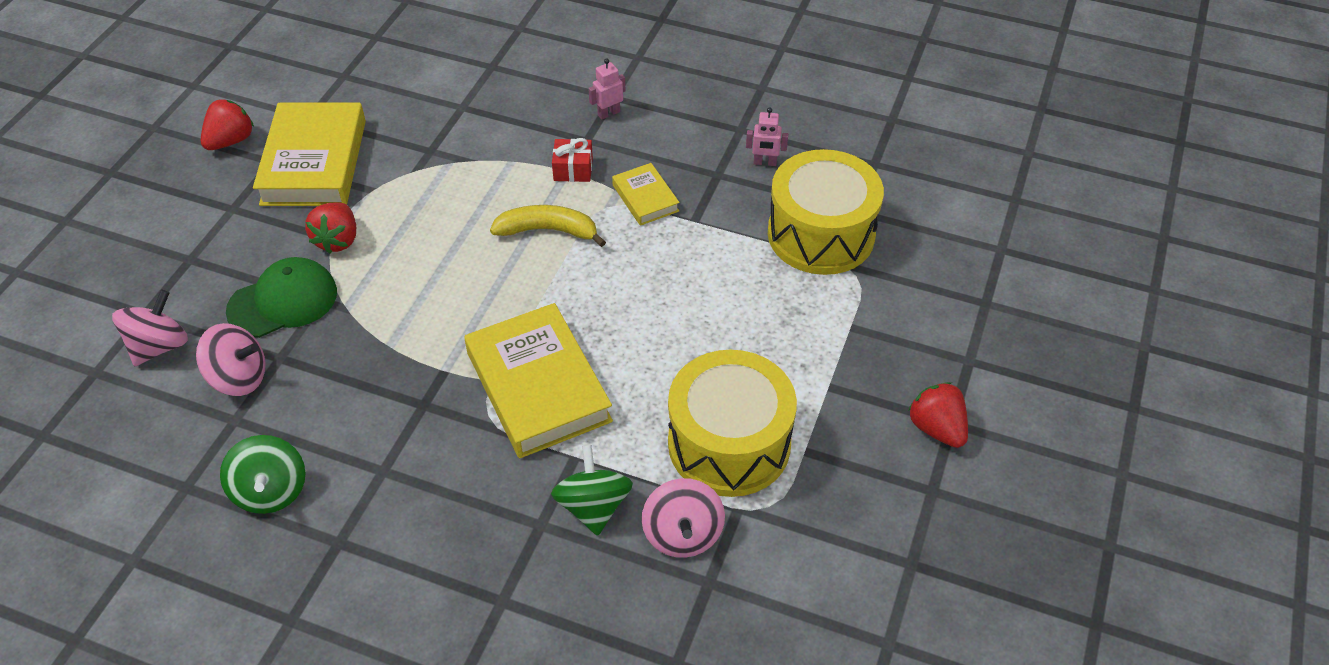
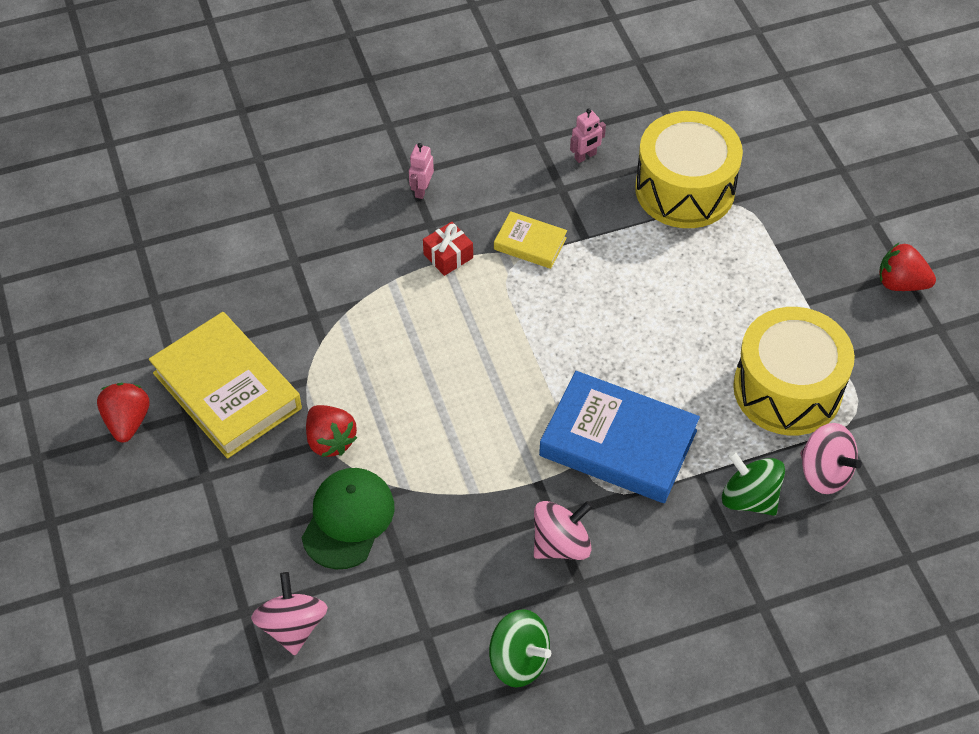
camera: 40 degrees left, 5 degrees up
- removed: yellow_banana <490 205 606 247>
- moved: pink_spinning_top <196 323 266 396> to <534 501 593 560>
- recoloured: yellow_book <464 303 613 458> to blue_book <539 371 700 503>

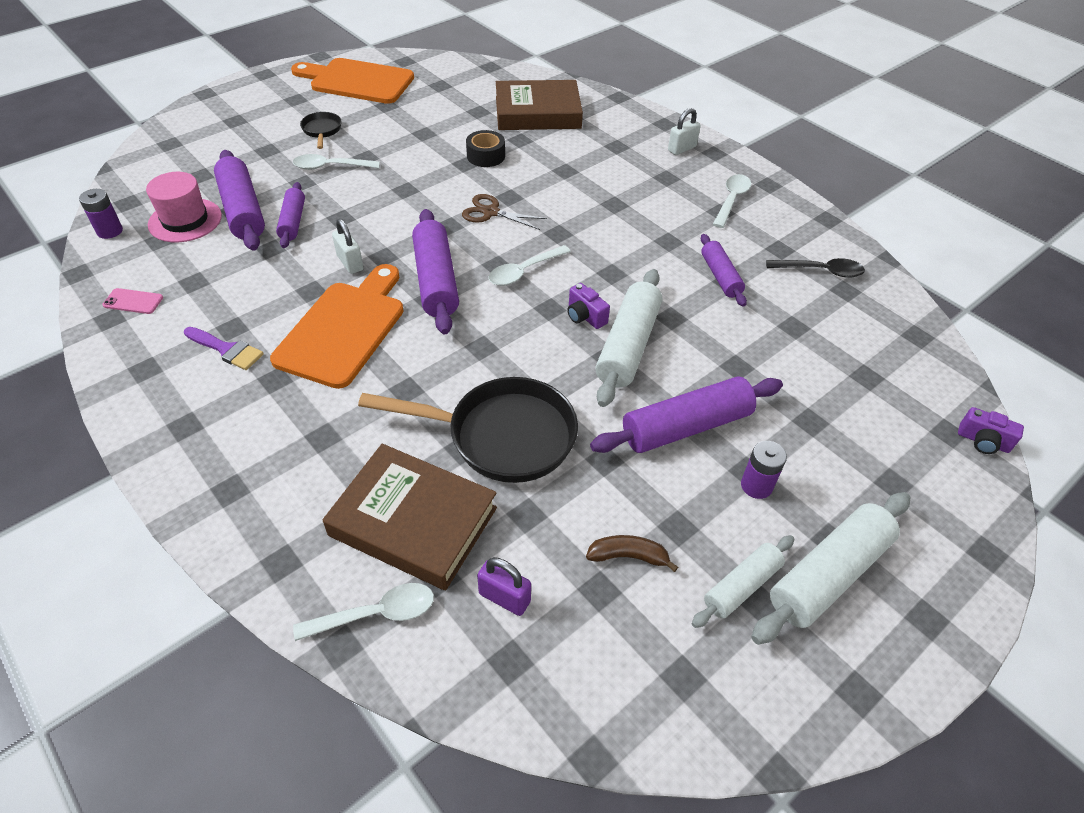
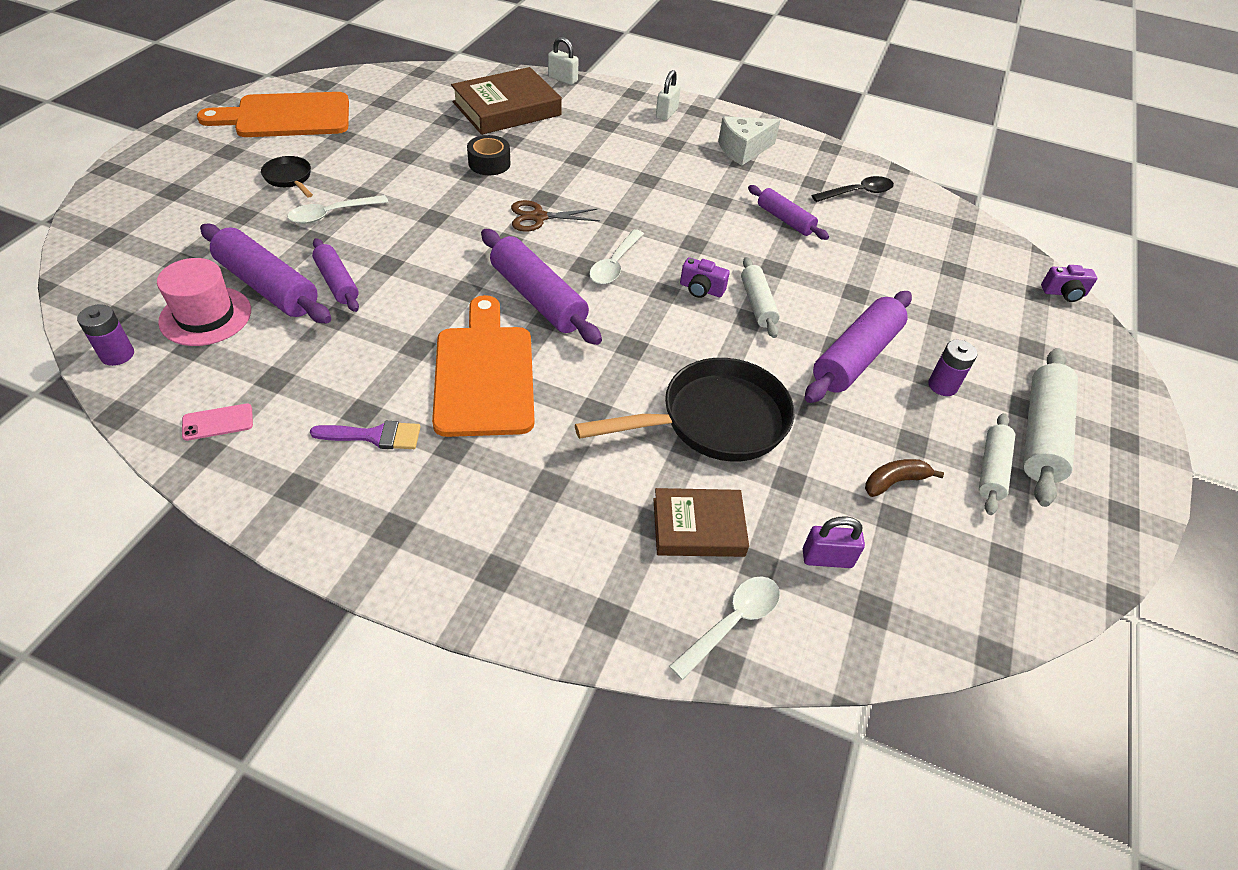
camera: 30 degrees left, 0 degrees up
- moved: white_padlock <332 219 364 274> to <548 37 579 85>
- replaced: white_spoon <713 174 751 228> to white_cheese <718 116 780 165>
- resized: brown_book <323 444 497 590> = <654 488 749 557> x0.62
- resized: white_rolling_pin <595 269 662 407> = <741 257 780 338> x0.60

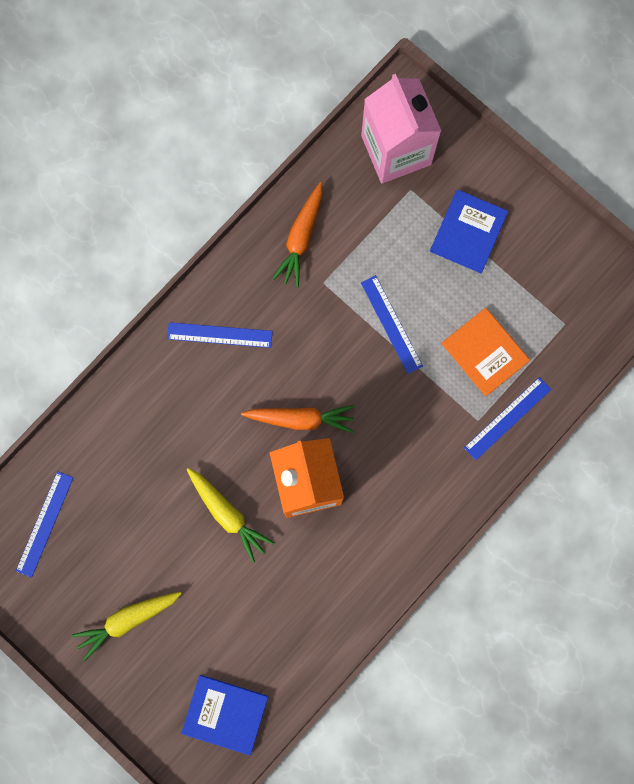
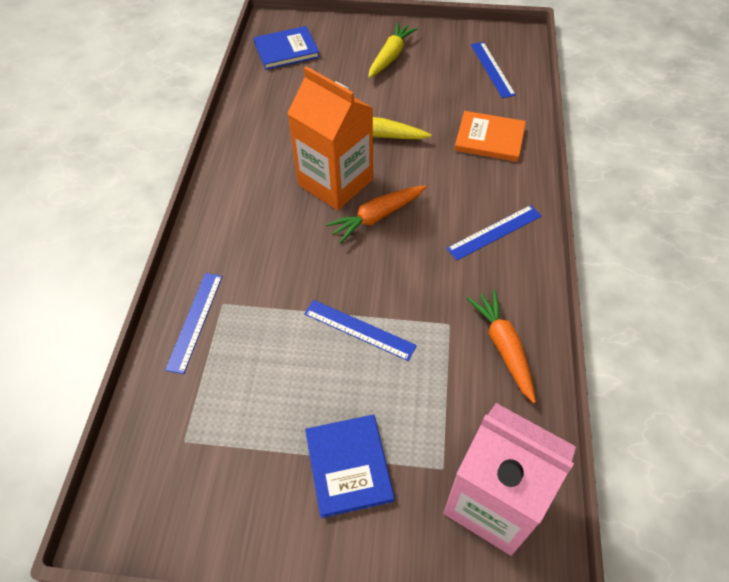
camera: 145 degrees right, 25 degrees down
- moved: orange_book <442 308 530 396> to <454 111 526 162>

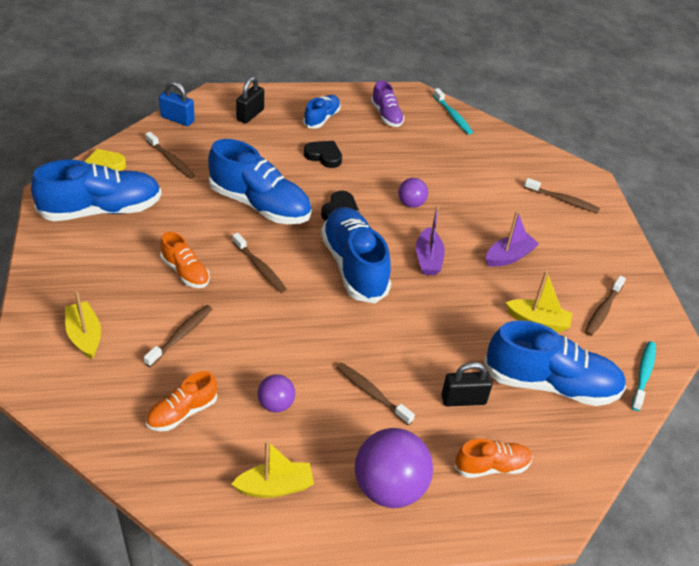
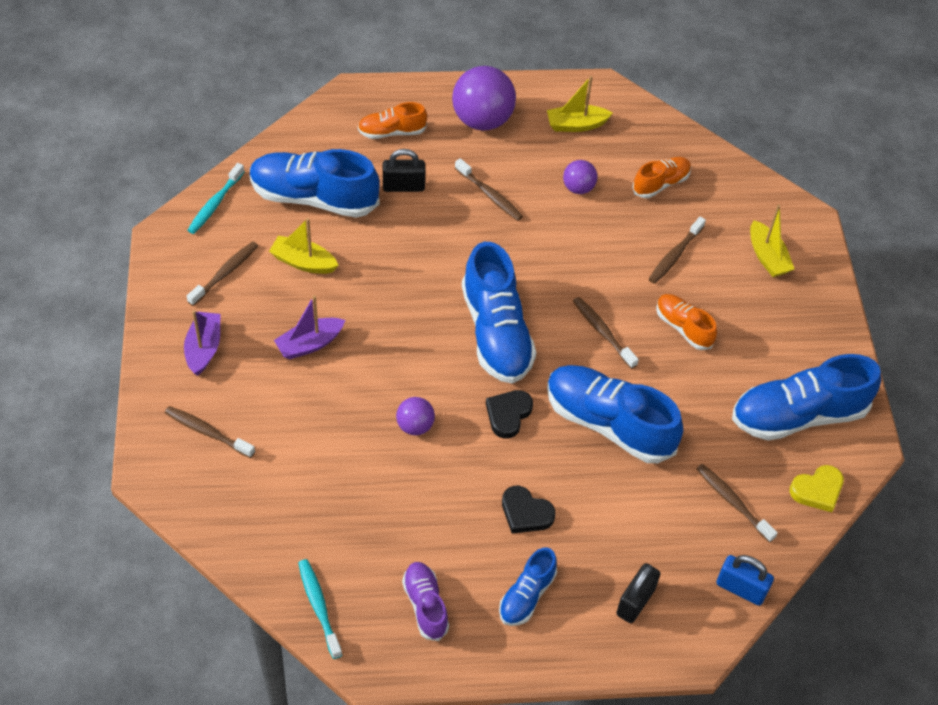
camera: 175 degrees left, 10 degrees up
- moved: purple_boat <416 205 445 275> to <184 310 220 376>

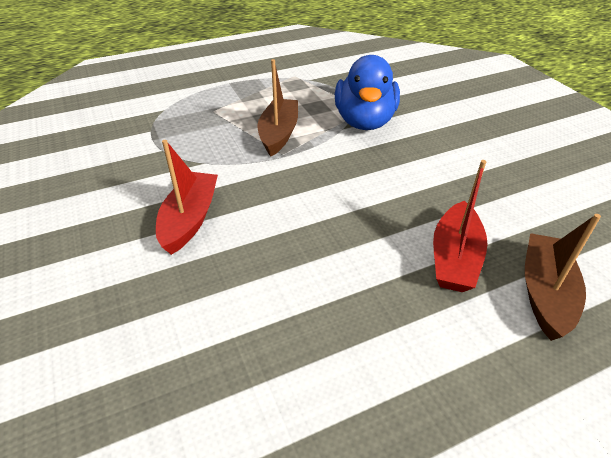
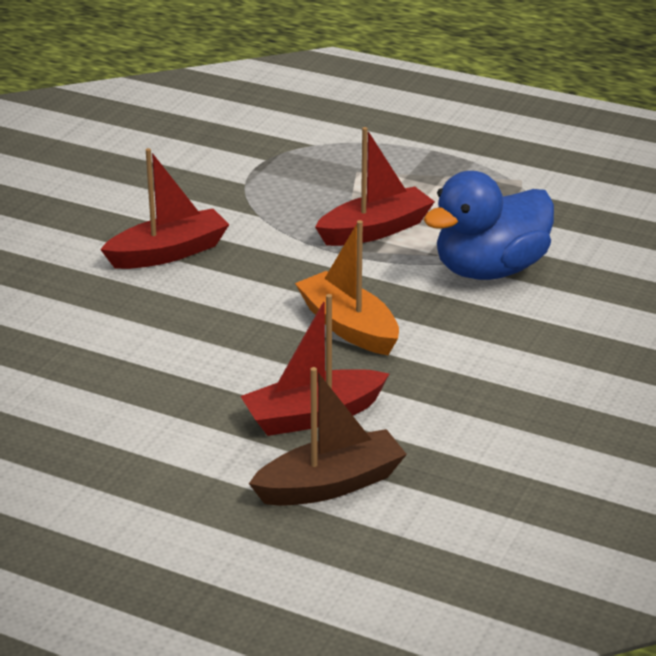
camera: 50 degrees right, 10 degrees down
- added: orange_boat <295 220 399 355>
- recoloured: brown_boat <258 59 298 157> to red_boat <315 127 435 246>

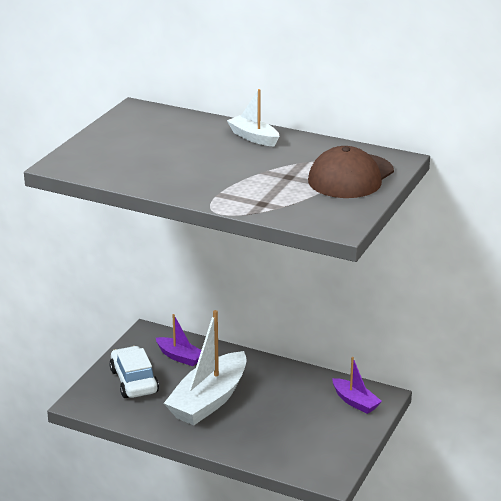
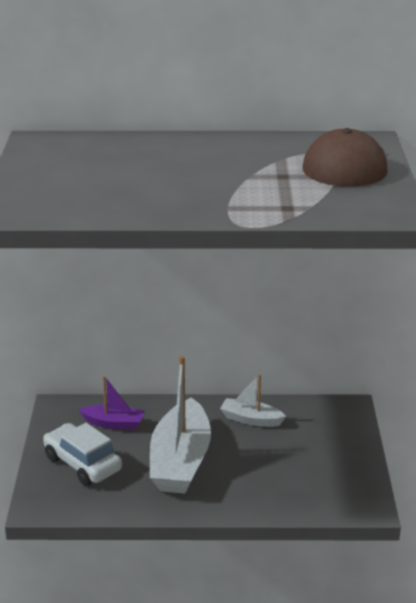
camera: 25 degrees left, 0 degrees up
- removed: purple_boat <332 357 382 414>
- moved: white_boat <227 89 279 147> to <220 374 286 427>

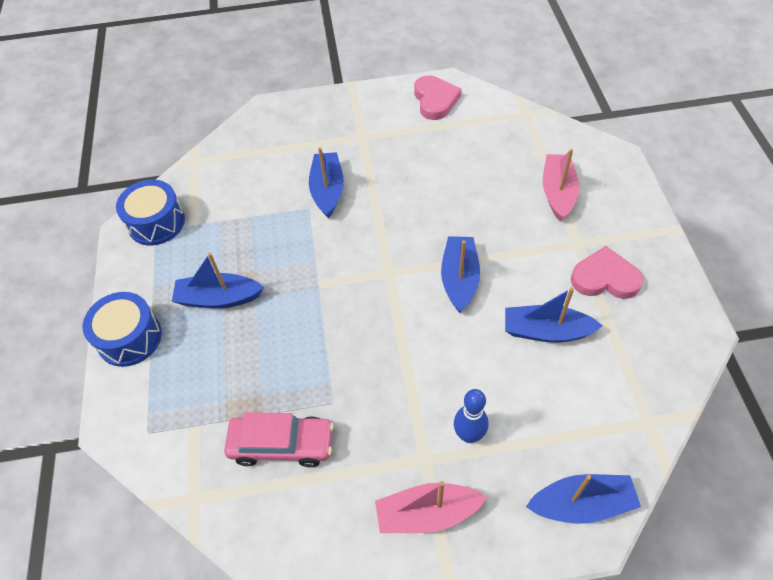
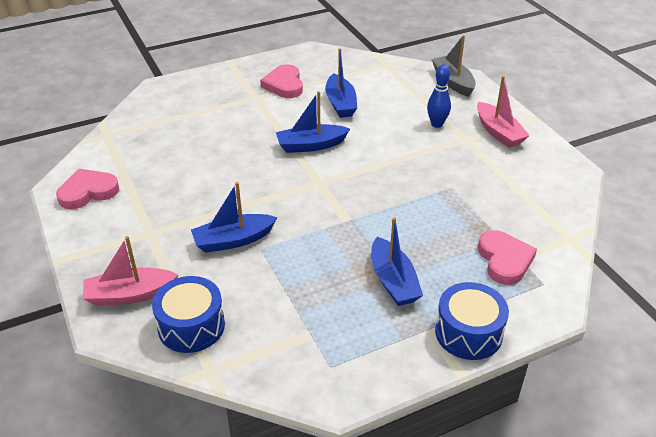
camera: 110 degrees left, 15 degrees down
- removed: pink_car <224 412 334 467>
- added: pink_heart <478 230 537 285>
- moved: blue_drum <116 179 185 245> to <152 276 225 353>
- moved: pink_boat <543 149 579 221> to <83 236 178 306>
- recoloured: blue_boat <526 474 641 524> to grey_boat <431 35 476 97>

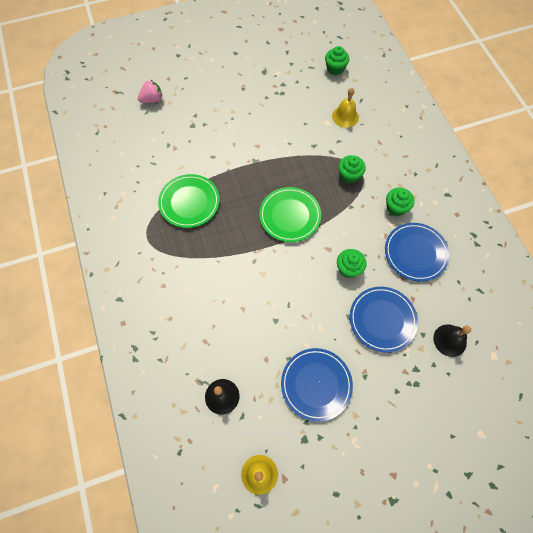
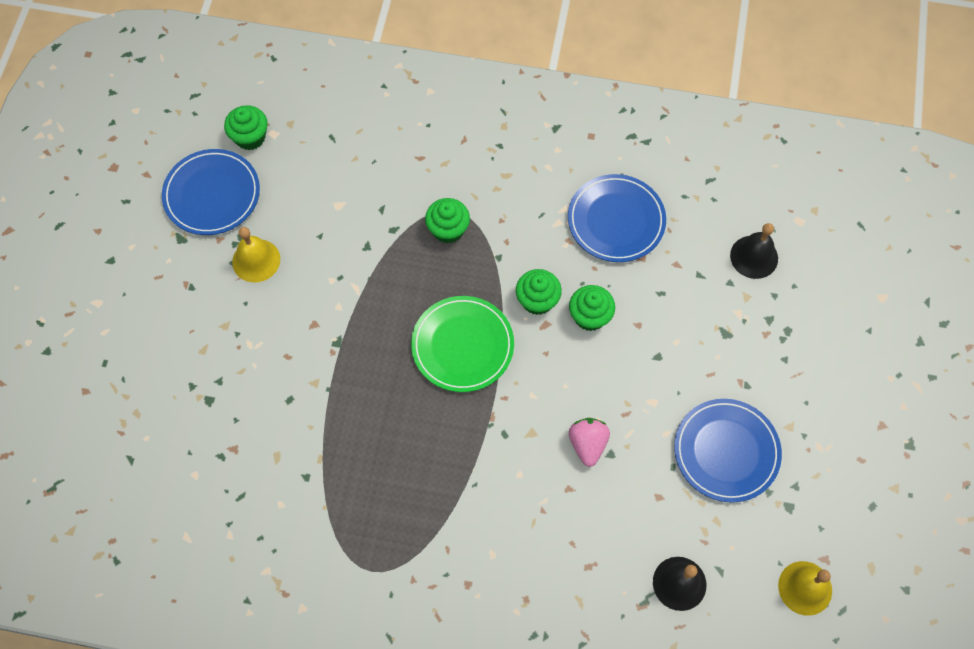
camera: 60 degrees left, 0 degrees up
- removed: green_plate <158 174 220 228>
- moved: pink_strawberry <138 80 162 103> to <569 418 610 467>
- moved: yellow_bell <332 88 359 128> to <232 227 280 282>
- moved: blue_plate <350 287 418 353> to <162 149 260 235>
- moved: green_cupcake <386 188 414 216> to <516 269 562 315>

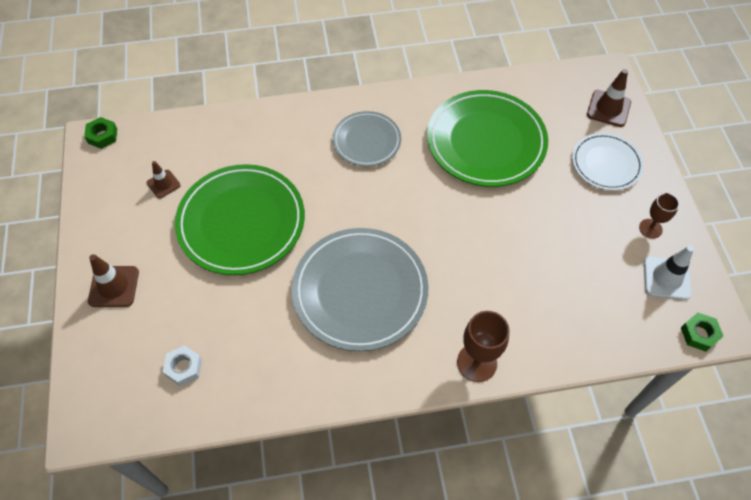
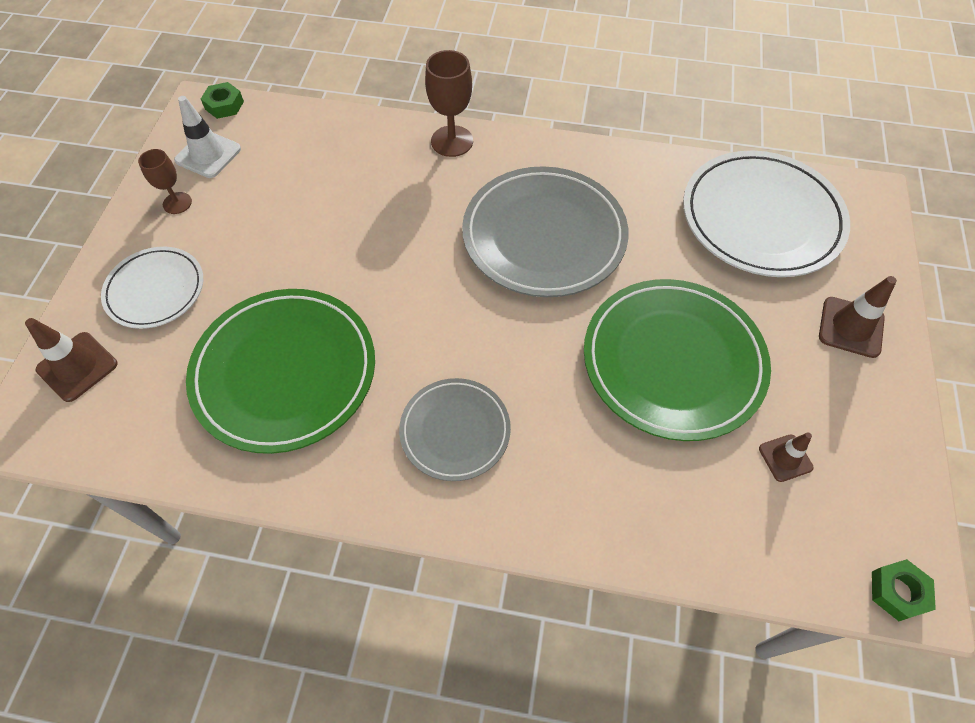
camera: 160 degrees left, 0 degrees up
- replaced: white_nut <163 345 202 386> to white_plate <683 151 850 277>

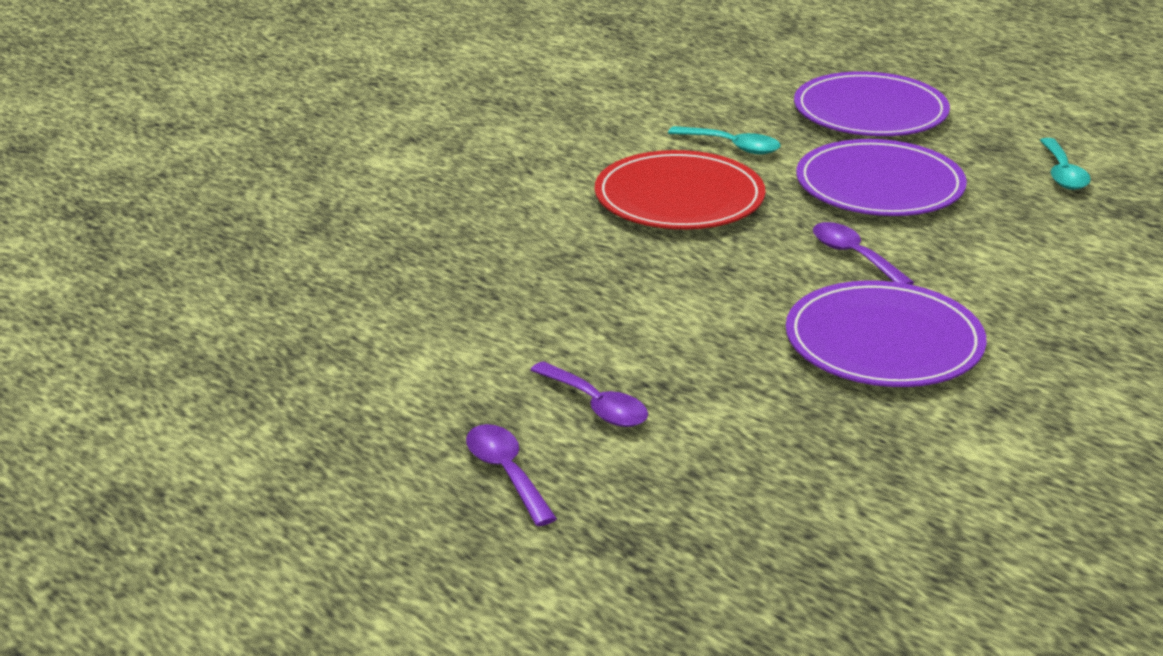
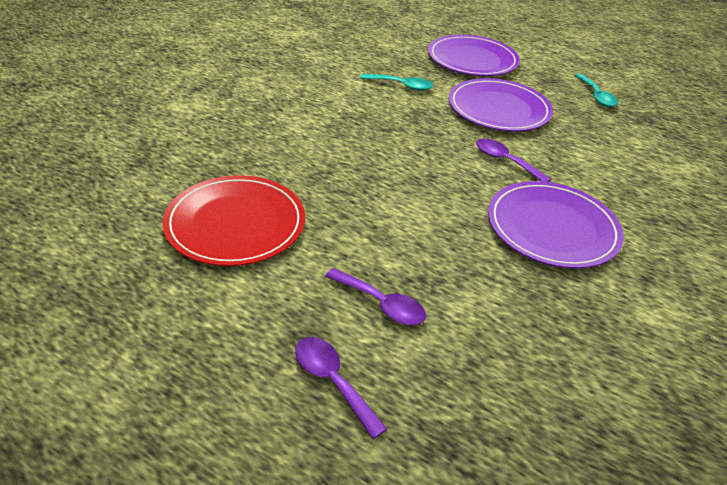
camera: 15 degrees left, 10 degrees up
- moved: red_plate <595 150 766 229> to <163 175 305 266>

